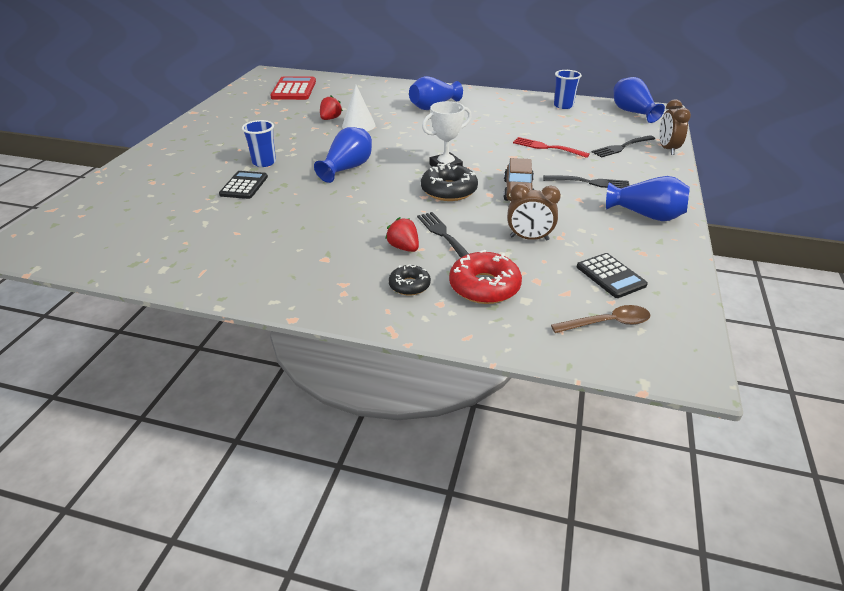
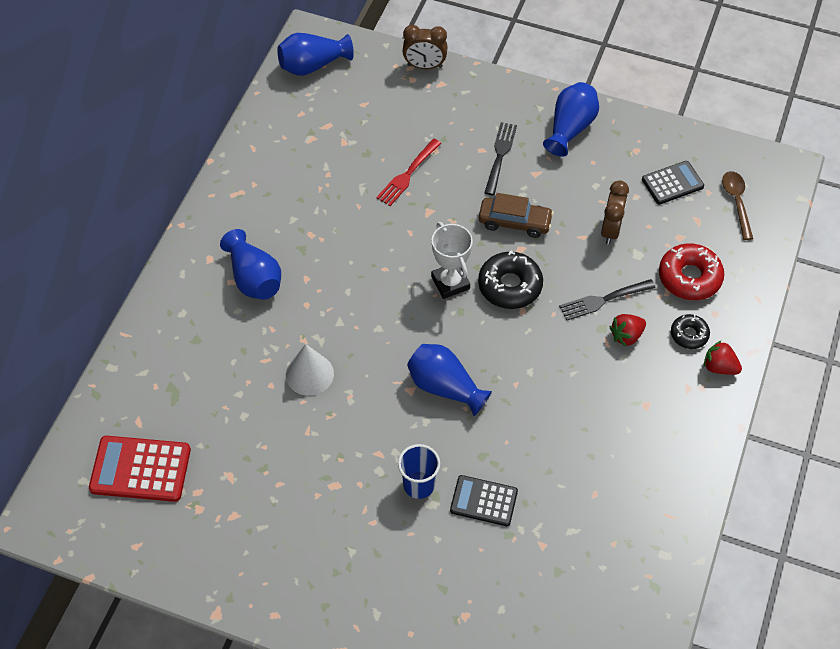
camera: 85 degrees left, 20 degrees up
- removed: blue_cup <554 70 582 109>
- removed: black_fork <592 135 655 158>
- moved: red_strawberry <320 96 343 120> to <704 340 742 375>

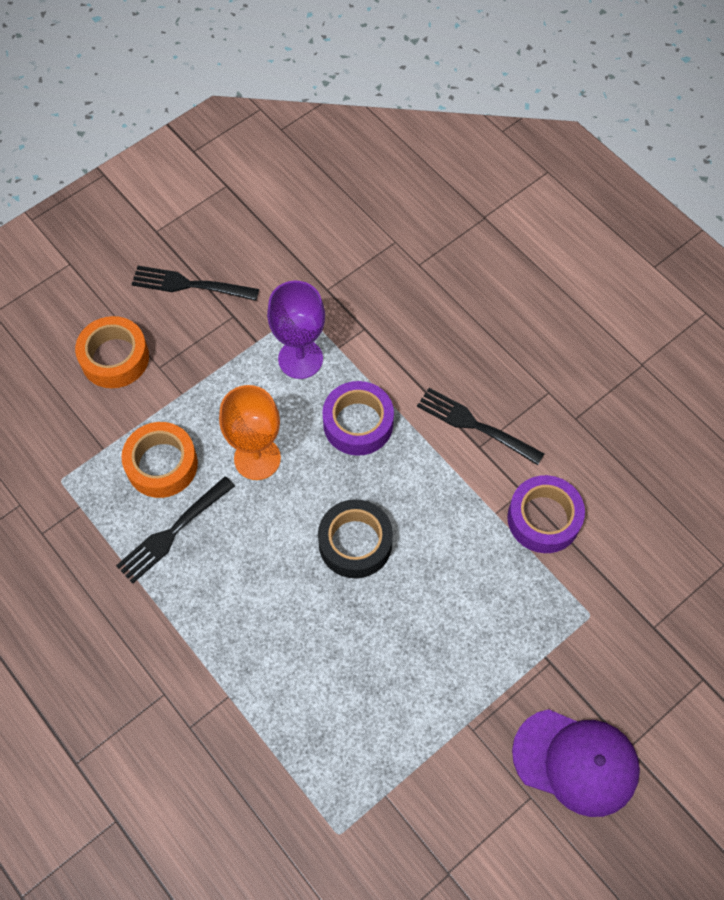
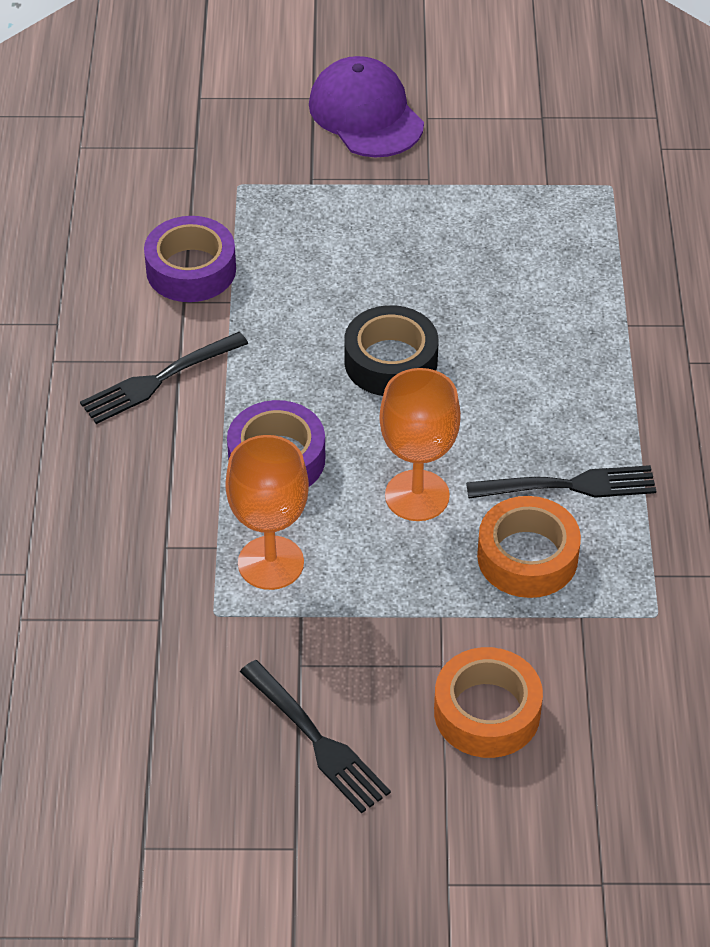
camera: 140 degrees left, 15 degrees down
- recoloured: purple_goblet <267 281 325 379> to orange_goblet <225 435 309 590>
- turned: black_fork <417 388 545 465> = <80 332 248 424> 75 degrees clockwise

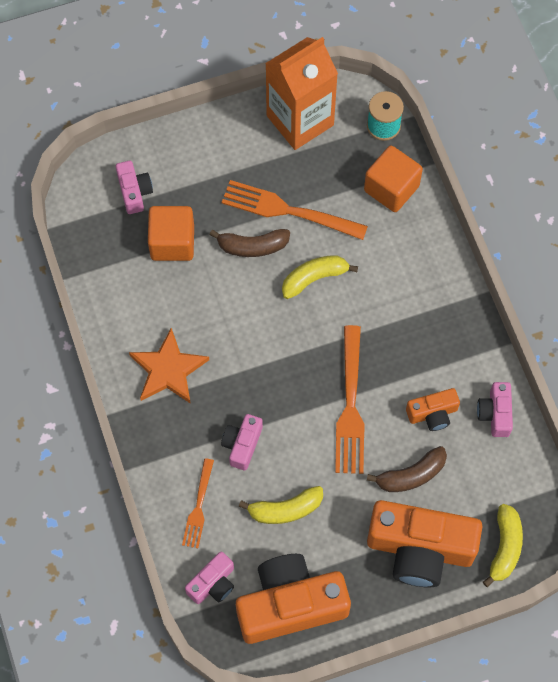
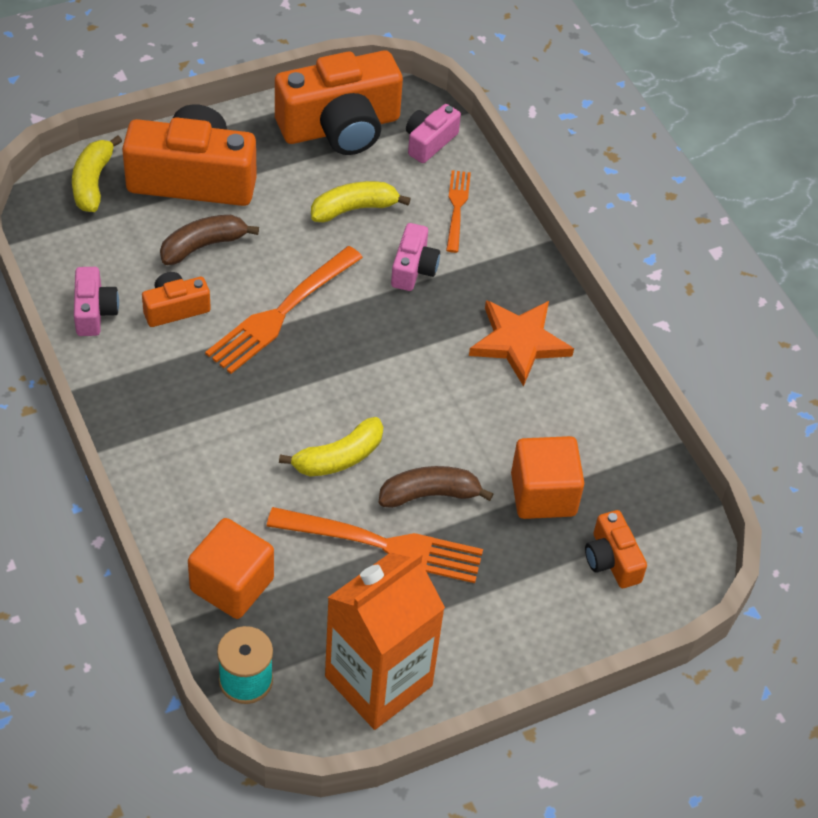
camera: 170 degrees right, 15 degrees down
- recoloured: pink_camera <116 161 153 214> to orange_camera <585 510 647 588>
- turned: orange_fork <335 325 364 474> = <205 246 363 374> 135 degrees counterclockwise

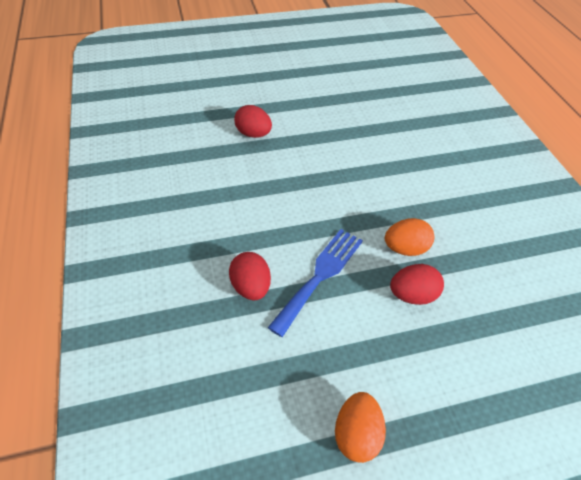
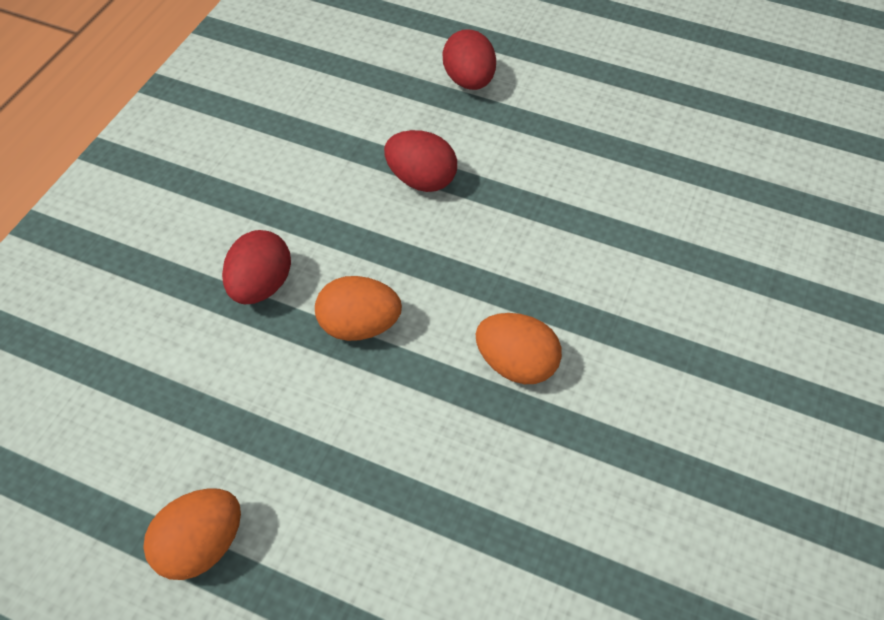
camera: 40 degrees right, 5 degrees up
- moved: red_egg <390 264 444 305> to <384 130 457 192>
- replaced: blue_fork <268 229 363 337> to orange_egg <315 276 402 341>

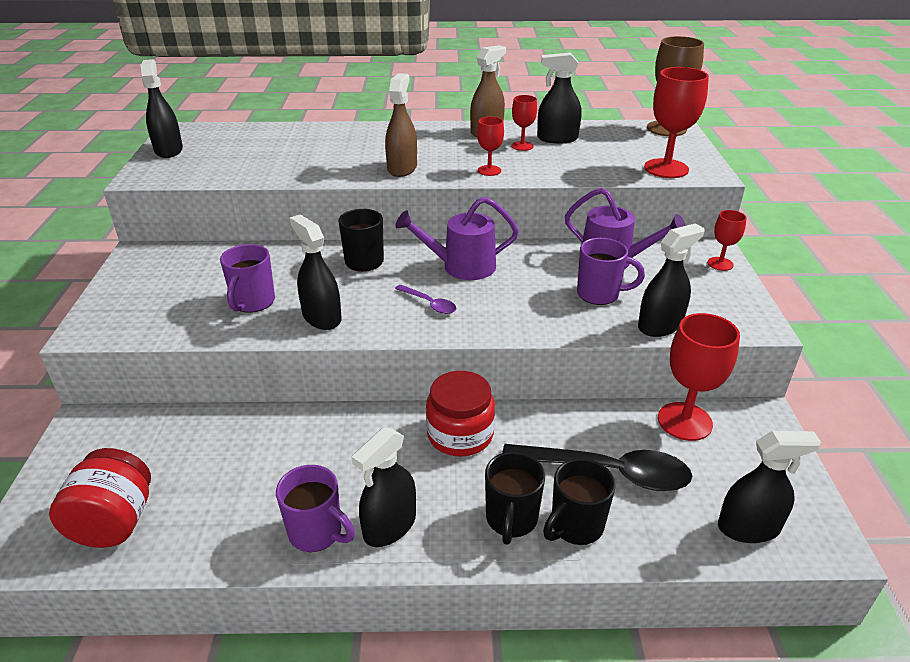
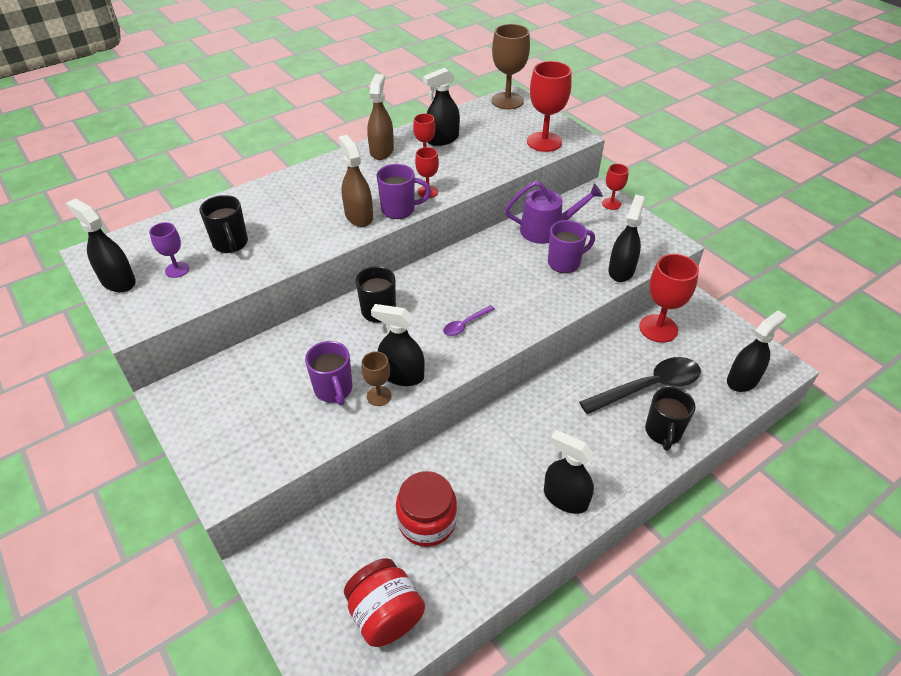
camera: 35 degrees left, 10 degrees up
- removed: purple_watering_can <395 197 519 280>
- added: purple_goblet <149 222 189 278>
- added: brown_goblet <361 351 392 406>
- moved: purple_mug <276 465 355 552> to <377 164 431 219>
- moved: red_jar <426 371 495 457> to <396 471 457 547>
- moved: black_mug <485 452 545 545> to <199 195 248 253>
- turned: black_spray_bottle <352 427 416 547> = <544 430 594 514> 120 degrees clockwise
- turned: purple_spoon <395 285 456 314> = <443 305 495 336> 135 degrees clockwise

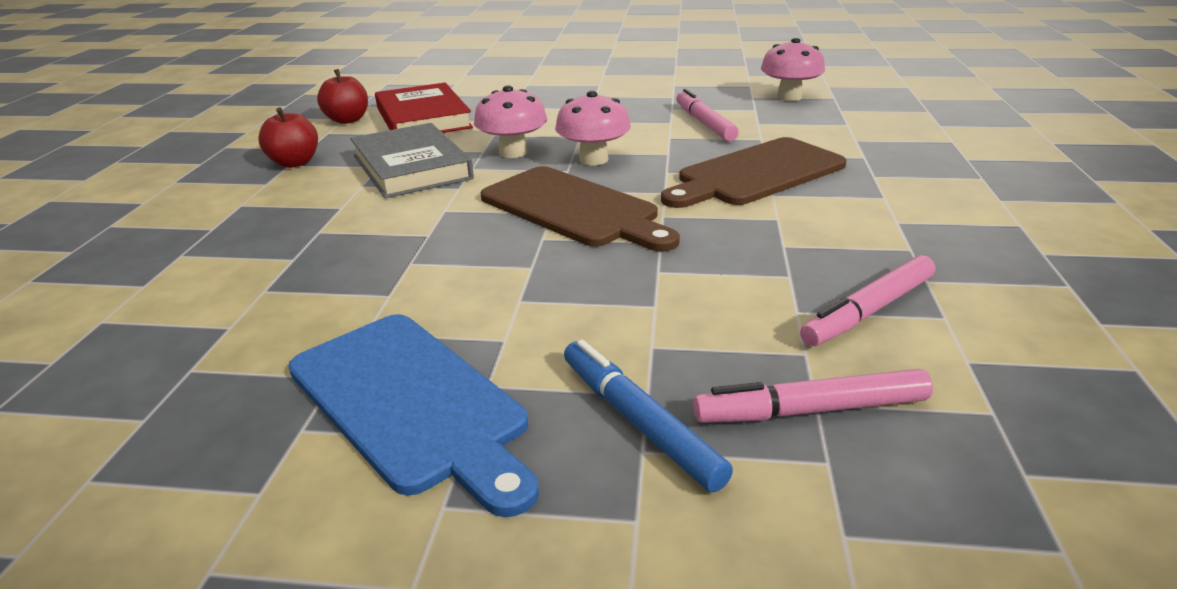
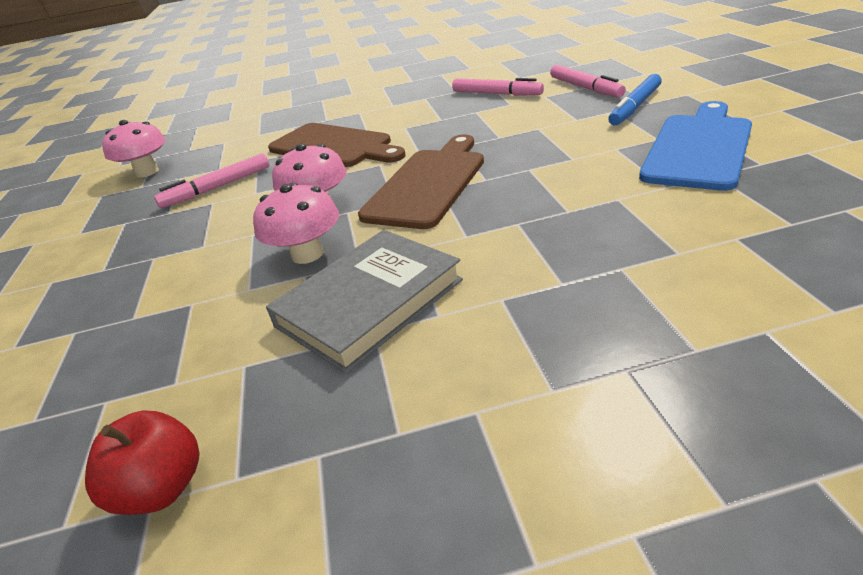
camera: 105 degrees left, 5 degrees up
- removed: red_apple <258 107 318 168>
- removed: red_book <375 83 473 133>

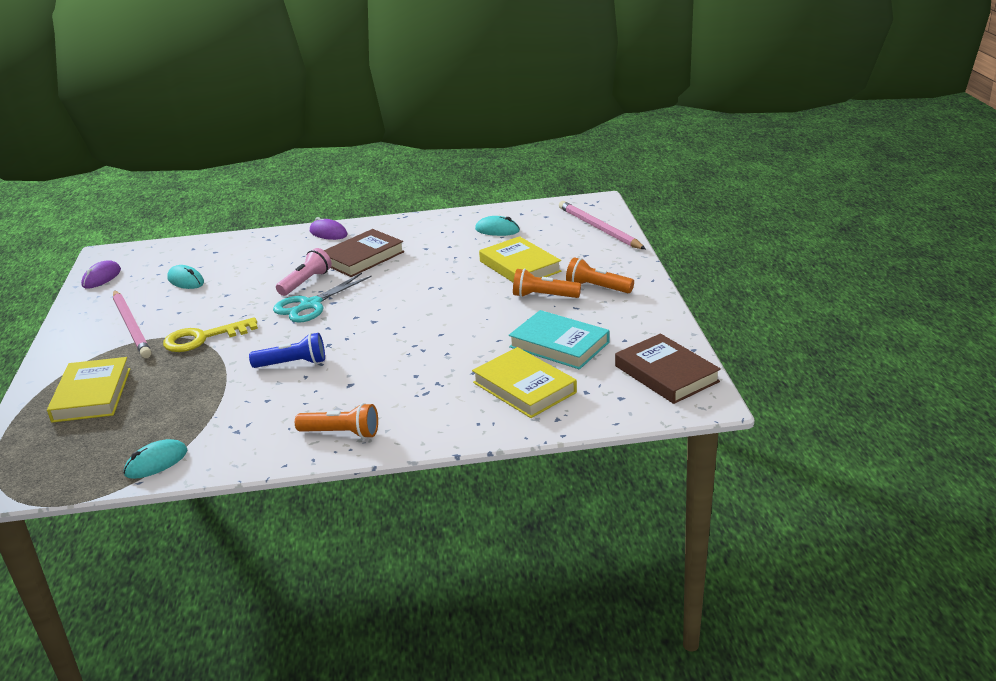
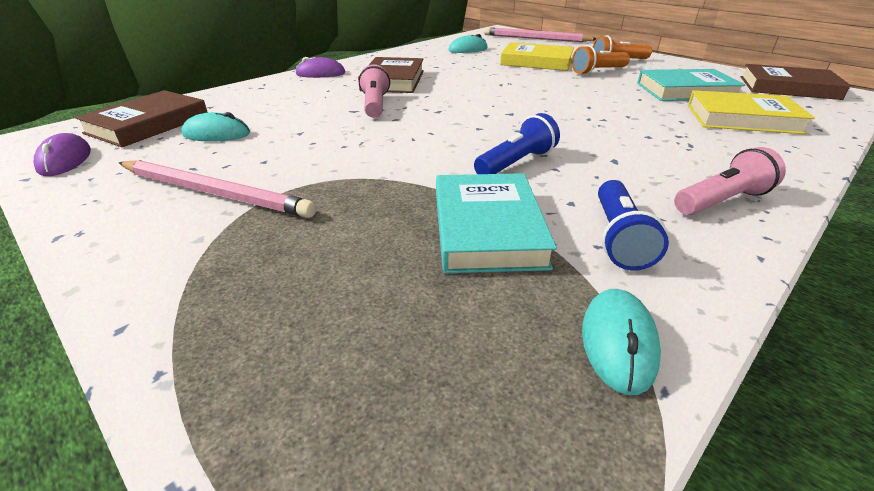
camera: 40 degrees left, 5 degrees up
- removed: yellow_book <47 357 130 423>
- removed: yellow_key <163 317 258 352>
- removed: turquoise_scissors <273 273 372 323>
- added: brown_book <75 90 208 147>
- added: turquoise_book <436 173 557 273>
- added: blue_flashlight <598 180 669 270>
- recoloured: orange_flashlight <295 403 378 439> to pink_flashlight <674 147 786 215>

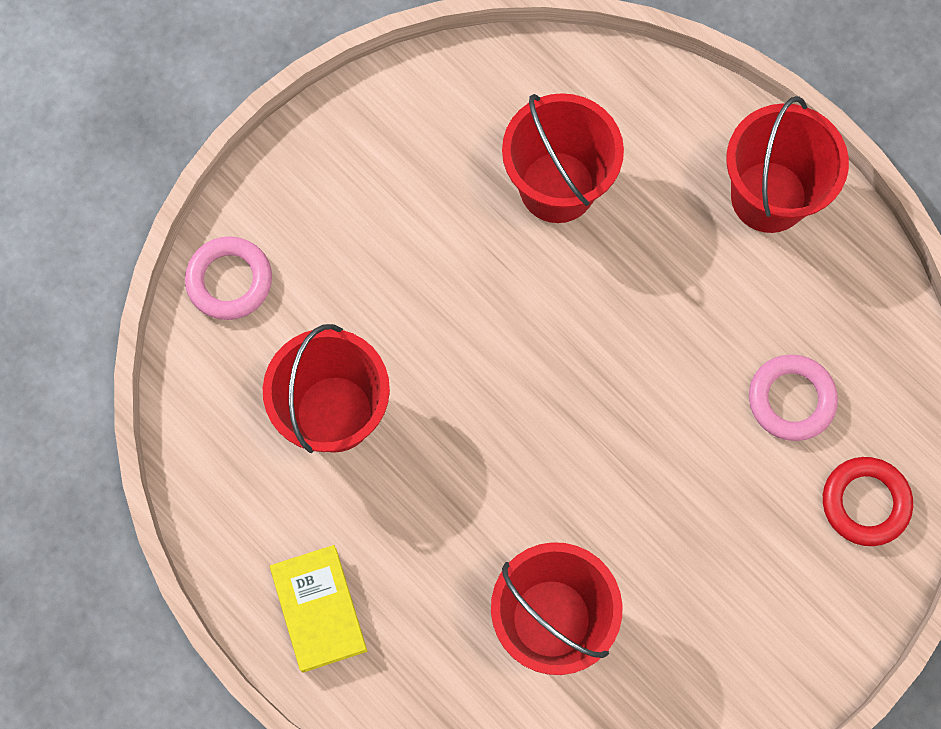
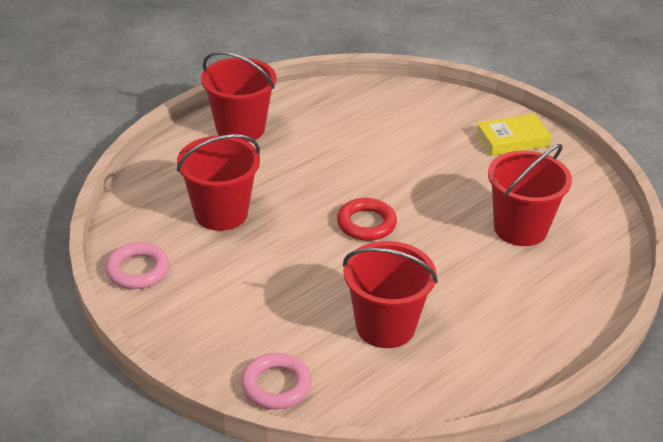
camera: 90 degrees left, 35 degrees down
- moved: yellow_book <270 545 367 673> to <475 113 552 156>
- moved: pink_ring <749 355 838 441> to <105 242 169 289>
- moved: red_ring <823 457 913 546> to <337 198 397 241>

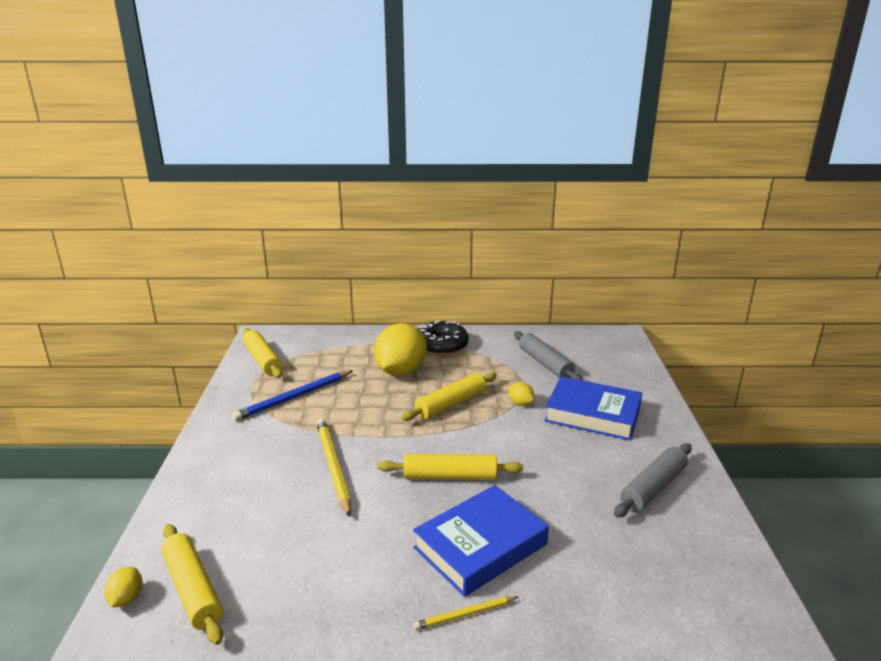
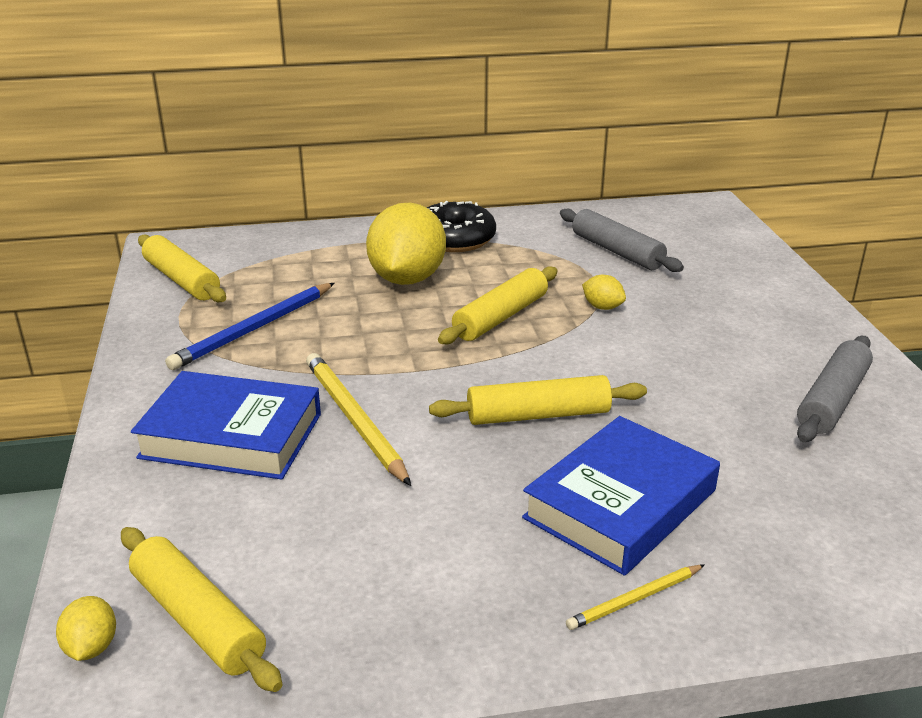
camera: 10 degrees left, 5 degrees up
- moved: blue_book <544 376 642 441> to <131 371 321 480>

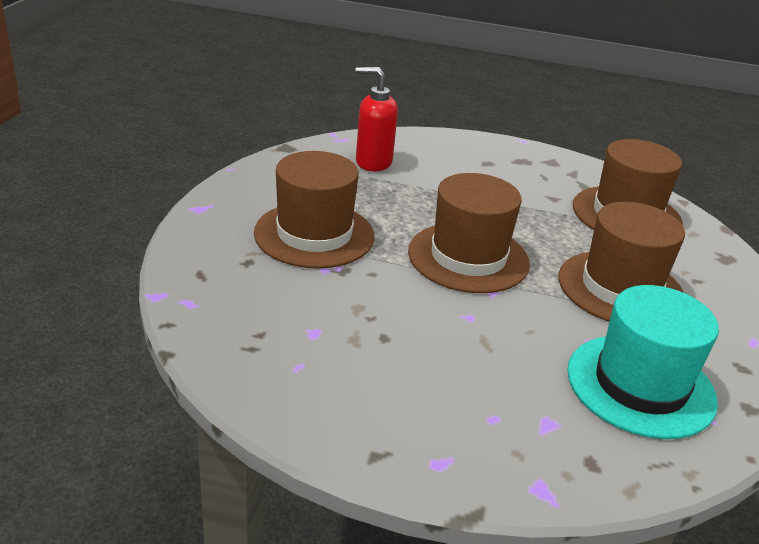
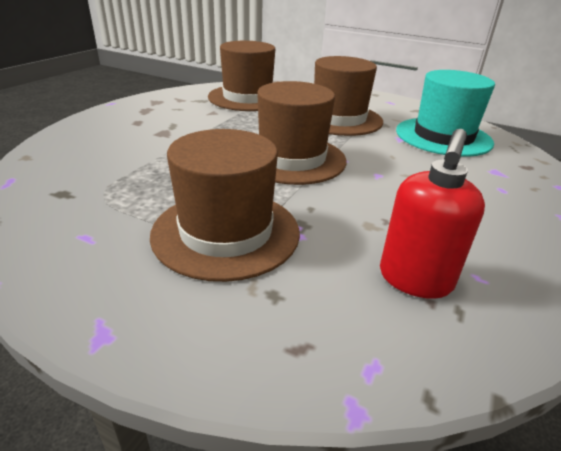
camera: 75 degrees left, 0 degrees up
- moved: red_soap_dispenser <355 67 398 171> to <380 129 485 299>

